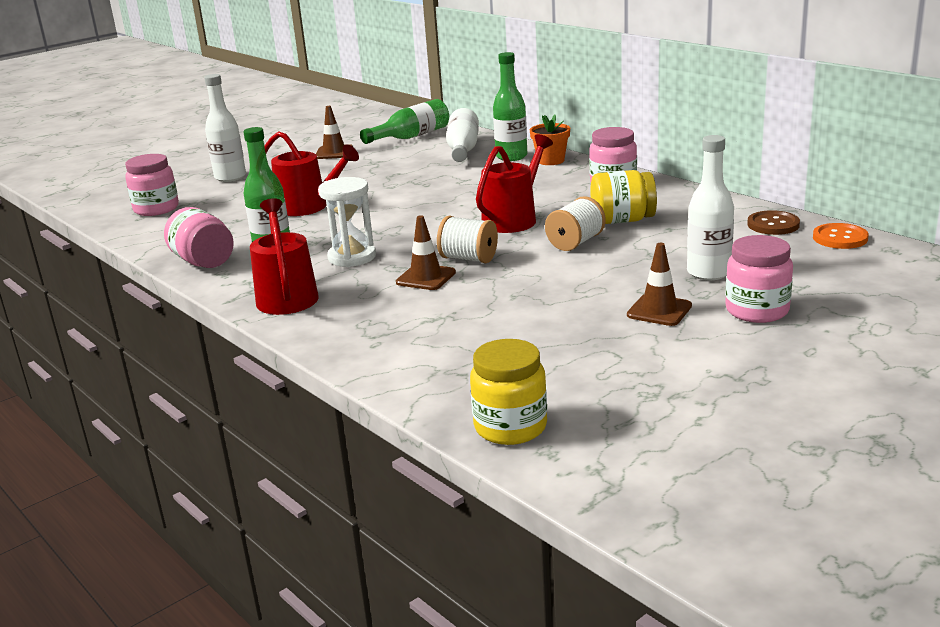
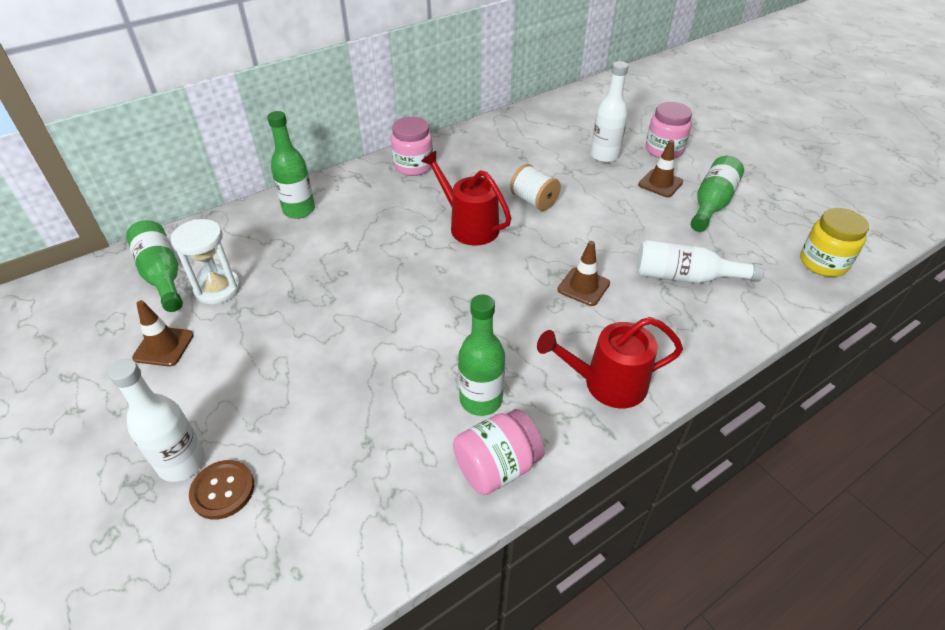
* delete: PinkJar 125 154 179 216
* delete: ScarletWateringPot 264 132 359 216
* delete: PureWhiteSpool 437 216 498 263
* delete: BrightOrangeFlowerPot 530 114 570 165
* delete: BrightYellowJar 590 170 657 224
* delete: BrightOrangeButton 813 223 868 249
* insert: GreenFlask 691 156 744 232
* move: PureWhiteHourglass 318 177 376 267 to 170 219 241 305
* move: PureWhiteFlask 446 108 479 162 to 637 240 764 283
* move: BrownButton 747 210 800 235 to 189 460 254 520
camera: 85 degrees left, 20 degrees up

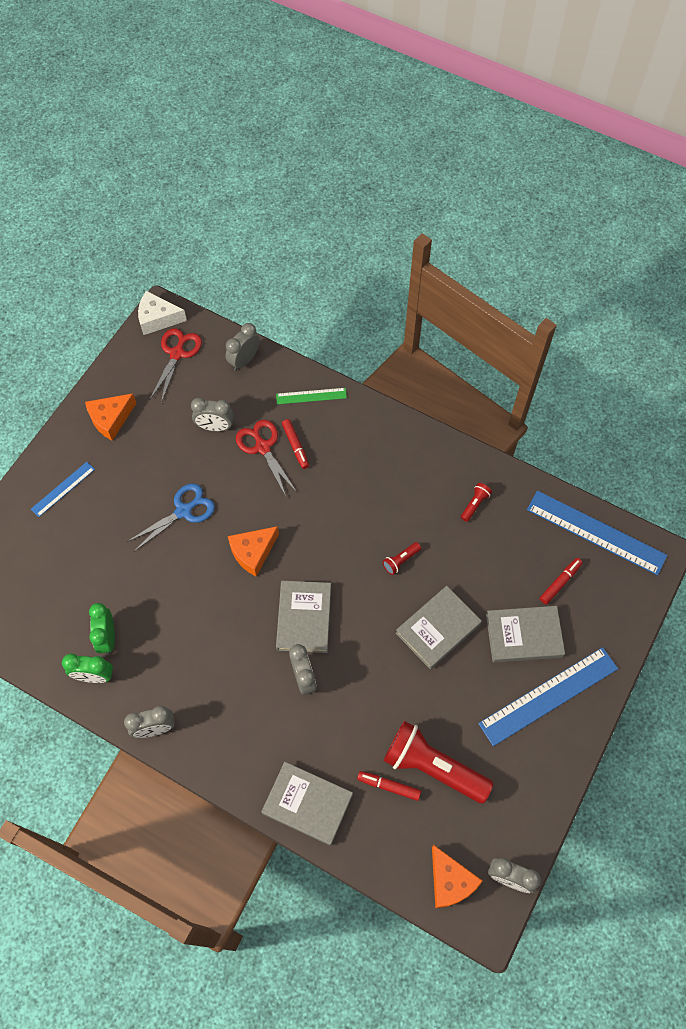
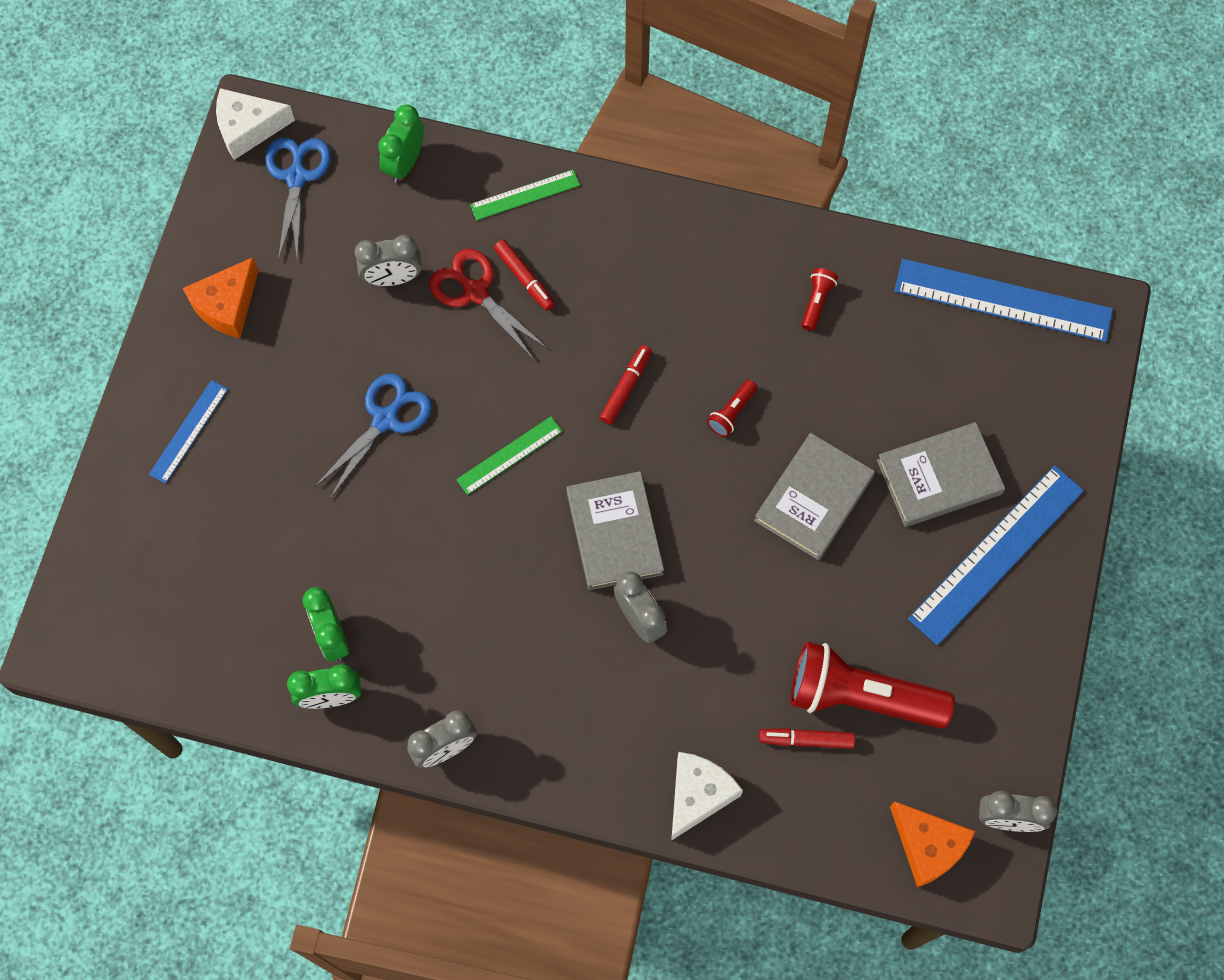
* move: ScarletMarker 540 558 583 605 to 600 345 652 425
* replace: BrightOrangePieceOfCheese 228 526 279 577 to GreenRuler 456 417 563 495
* replace: GreyHardcover 261 762 353 846 to PureWhitePieceOfCheese 671 752 743 841
* recolor: ScarletShears 150 328 202 403 to BlueShears 265 137 331 261
* recolor: GreyAlarmClock 225 323 260 371 to GreenAlarmClock 378 105 424 183
camera: 15 degrees left, 5 degrees up

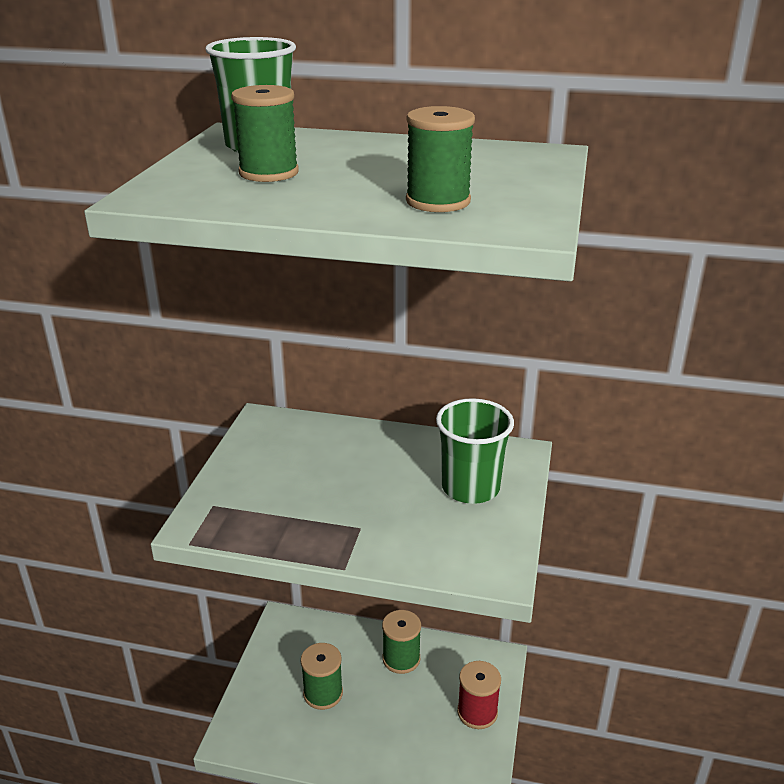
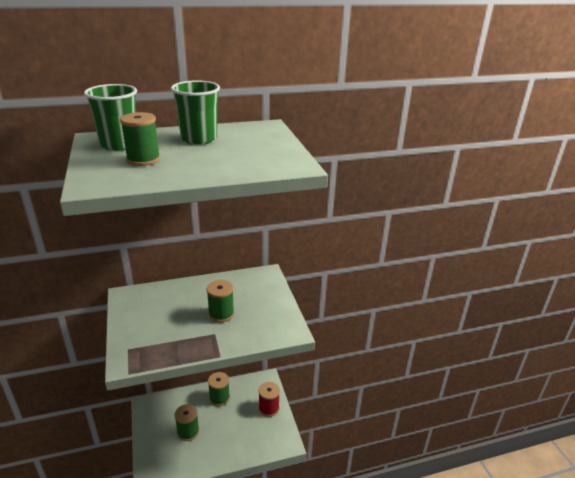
* move: GreenSpool 406 106 475 212 to 207 280 234 323
* move: GreenCup 436 398 514 504 to 171 80 220 145
camera: 30 degrees left, 0 degrees up

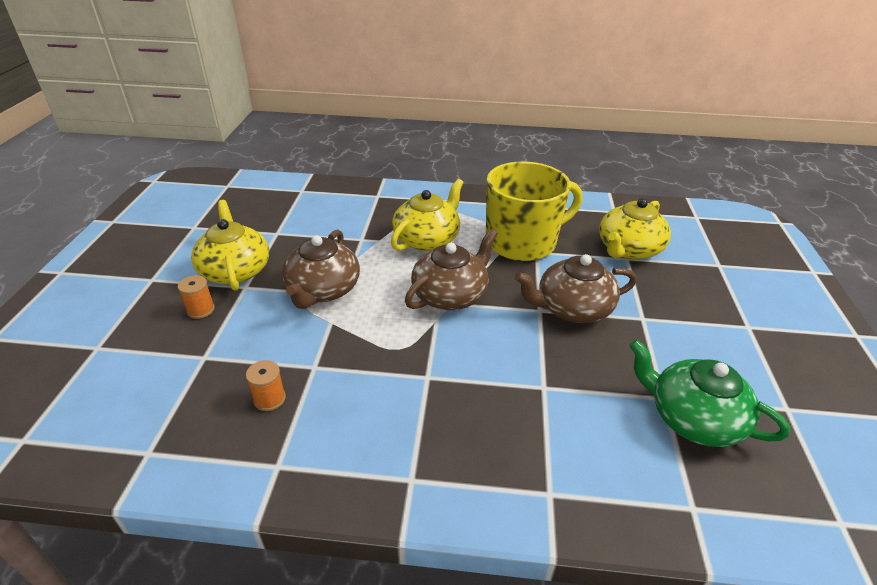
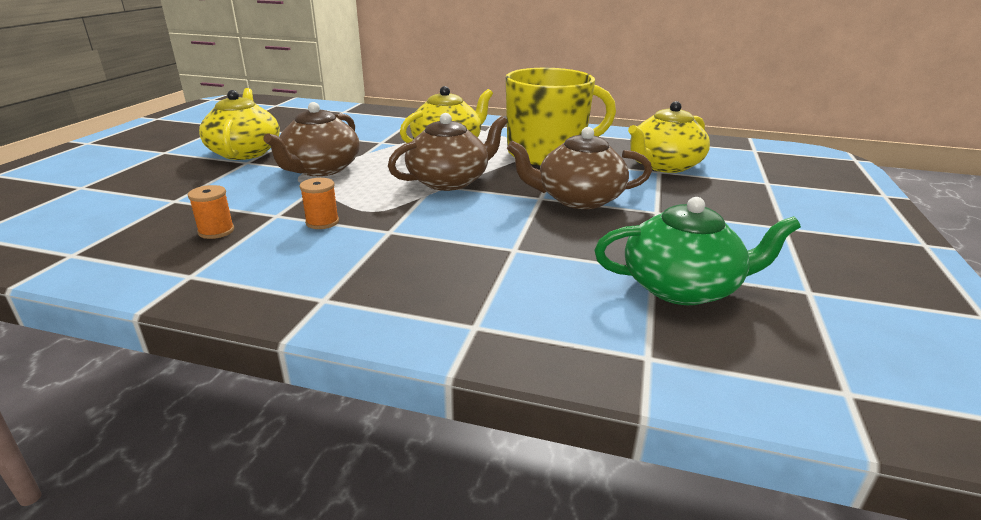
* move: BrightOrangeSpool 178 275 215 319 to 300 178 339 229
* rotate: GreenChinaTeapot 629 339 790 447 = 594 197 801 305 135 degrees clockwise
camera: 10 degrees right, 10 degrees down

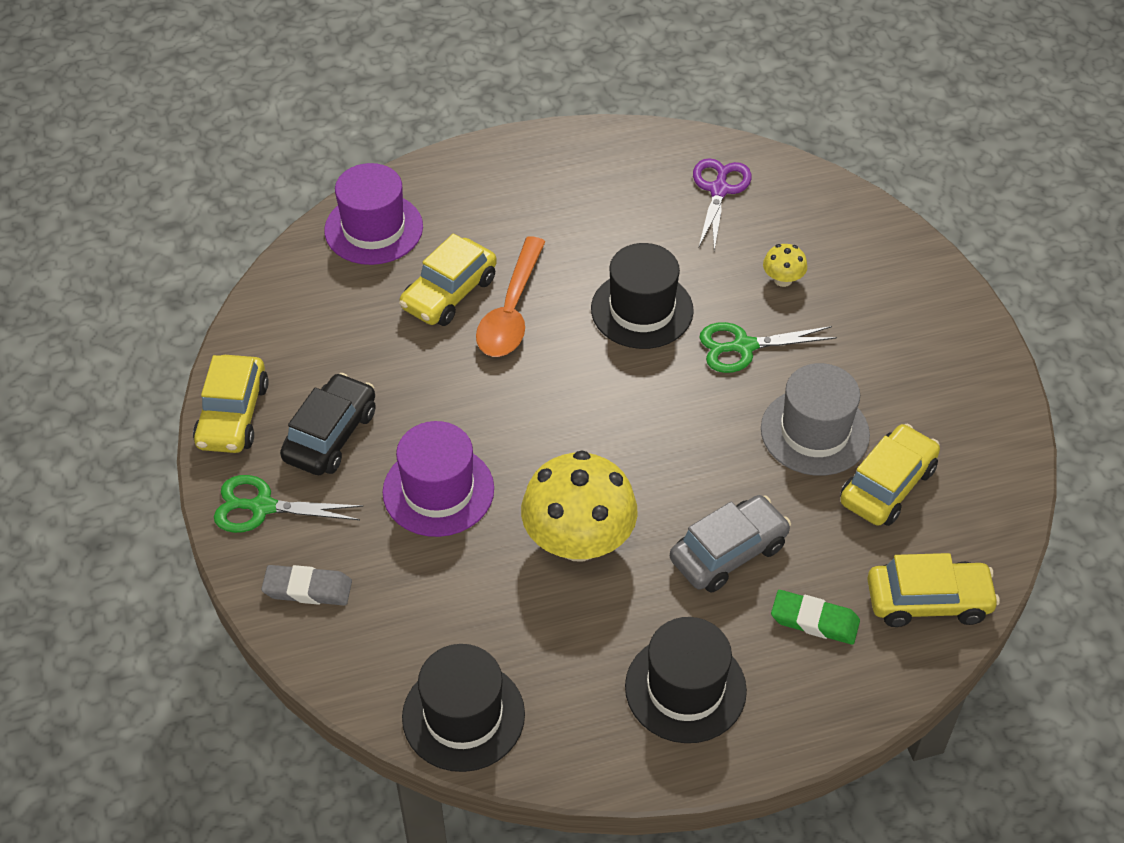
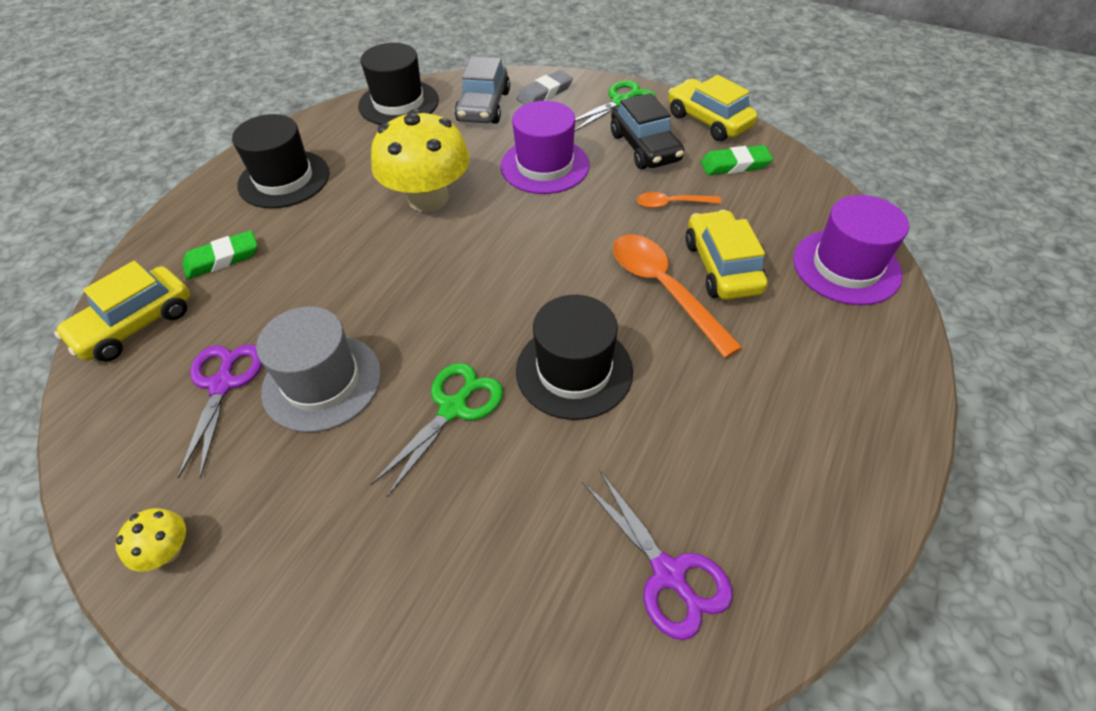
* insert: BrightOrangeTeaspoon 637 192 721 208
* insert: GreenGumEraser 701 145 773 175
* move: GreyCar 670 495 791 593 to 455 56 510 124
* move: BrightYellowMushroom 763 244 807 287 to 116 508 186 571
* replace: BrightYellowCar 840 424 940 526 to RoyalPurpleShears 178 344 263 479
camera: 135 degrees right, 0 degrees up

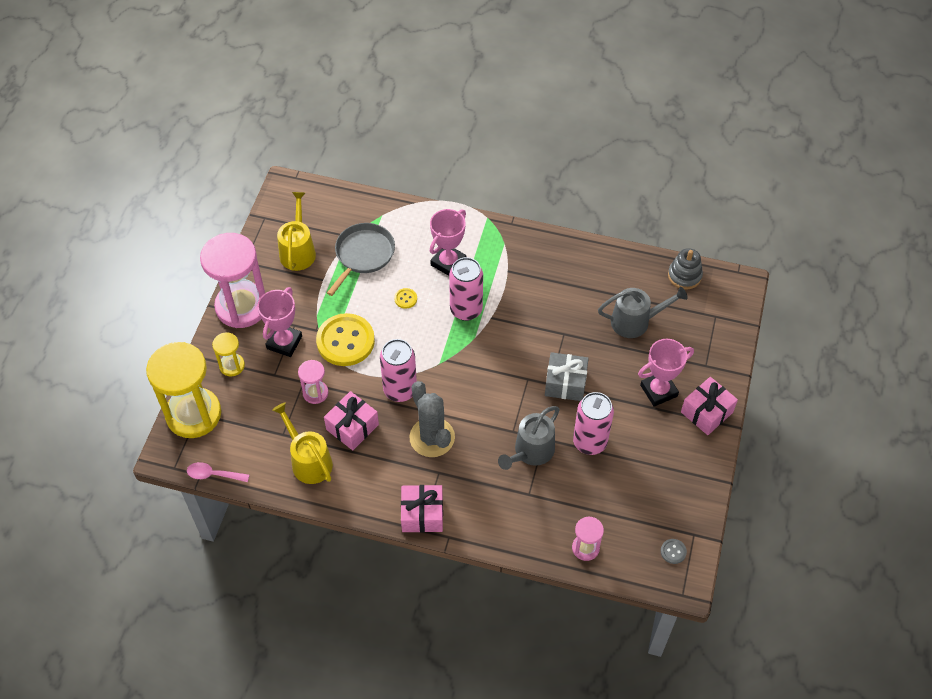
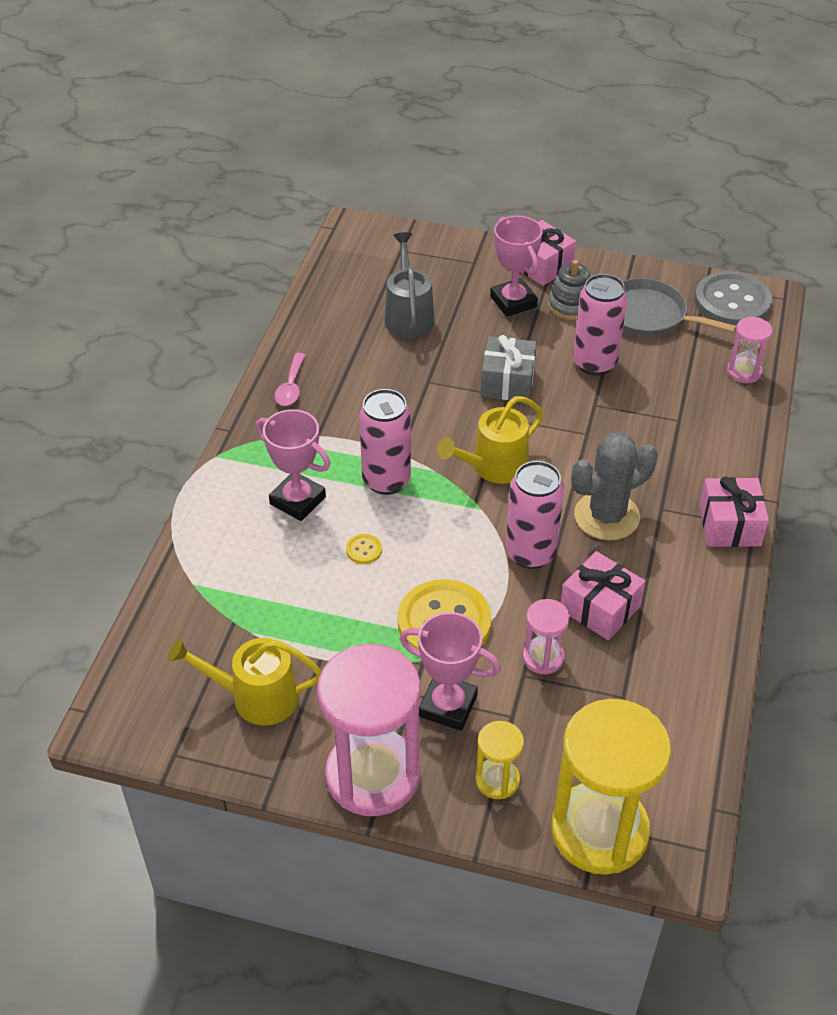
* delete: GreyWateringPot 498 406 560 470
* move: PinkTeaspoon 187 462 249 482 to 275 353 305 406
* move: BrightYellowWateringPot 272 403 333 484 to 437 396 543 484
* move: GreyFryingPan 327 223 395 296 to 622 278 737 336
* move: GreyStackingToy 668 248 703 289 to 548 260 590 320
* resize: GreyButton 661 539 687 564 = 695 271 772 326 x2.48
camera: 90 degrees left, 10 degrees down

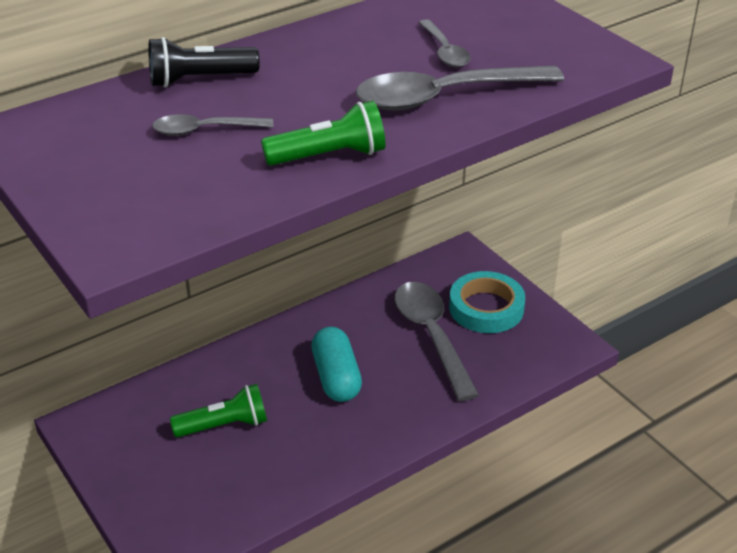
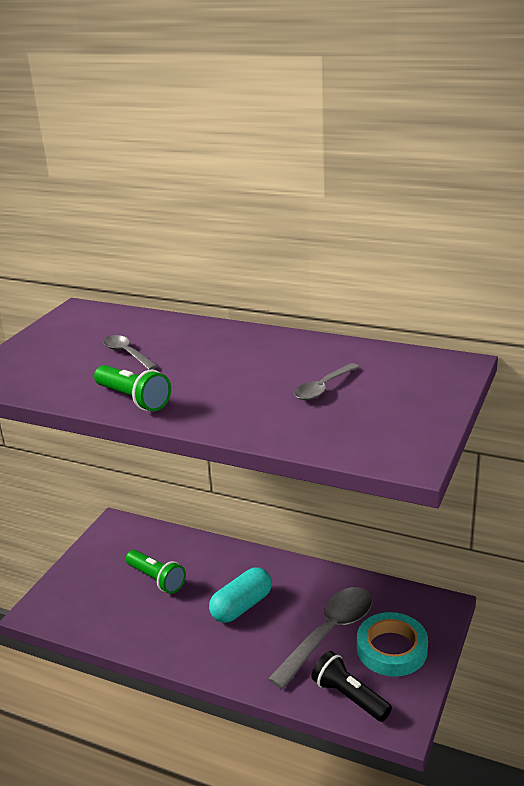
* delete: GreyTeaspoon 356 66 564 111
* move: JetBlackTorch 148 37 260 88 to 311 651 392 722
camera: 60 degrees right, 10 degrees down

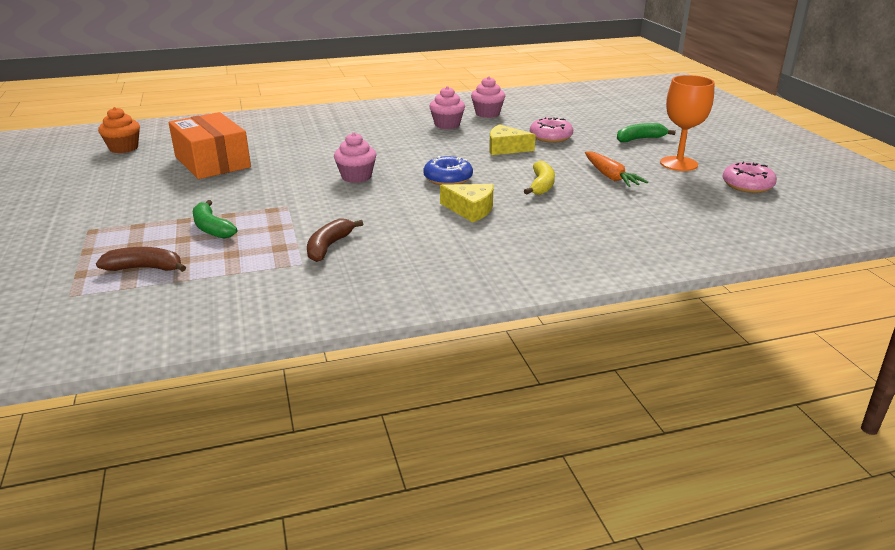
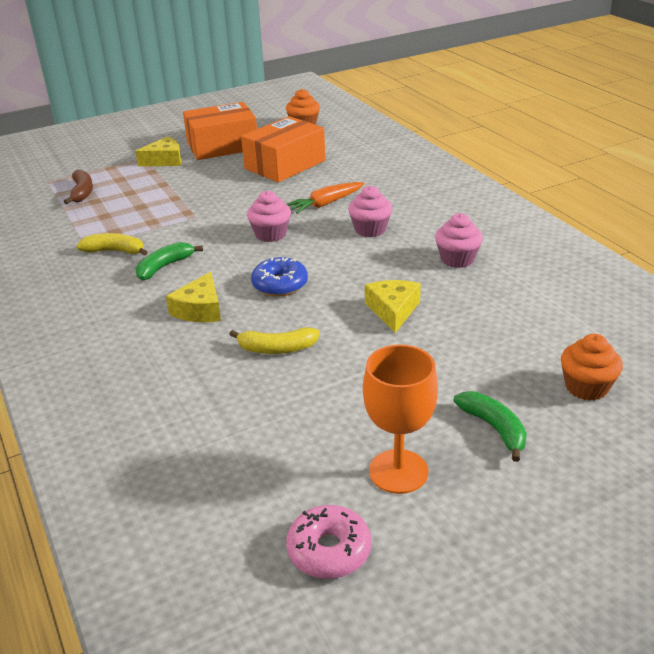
* delete: PinkDoughnut 530 117 573 143
* insert: BrightYellowPieceOfCheese 135 136 182 166
* insert: BrightOrangePackage 183 102 257 160
* insert: BrightOrangeFairyCake 561 334 623 401
* move: GreenBananaFruit 193 200 237 238 to 136 242 203 280
* move: PinkFairyCake 471 76 505 118 to 348 186 392 237
* move: BrightOrangeRootVegetable 585 152 648 187 to 287 182 365 214
* recolor: BrownBananaFruit 307 218 363 262 to BrightYellowBananaFruit 76 233 148 256
camera: 80 degrees right, 5 degrees up

